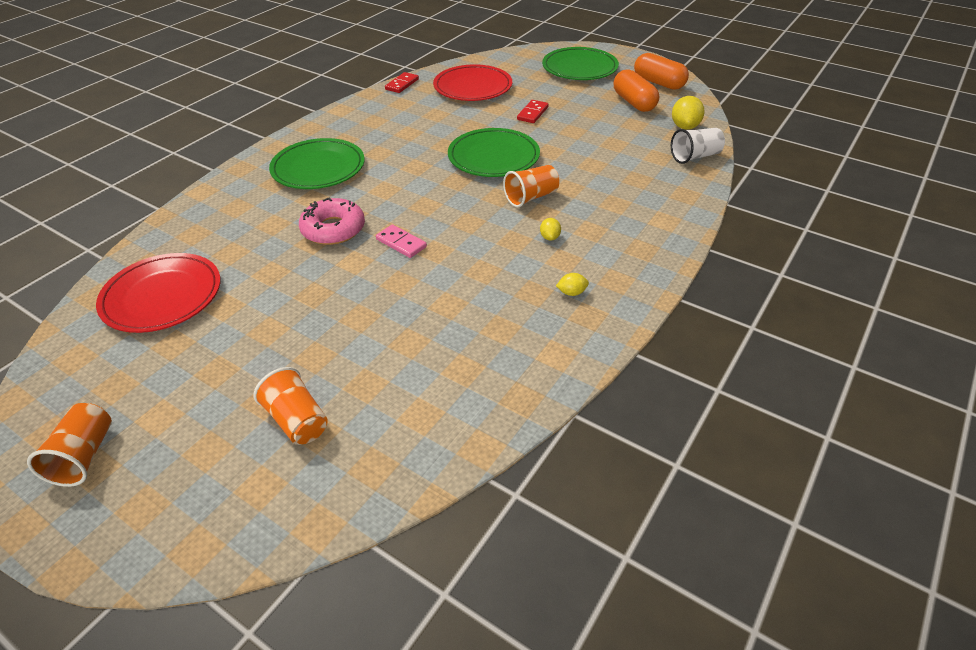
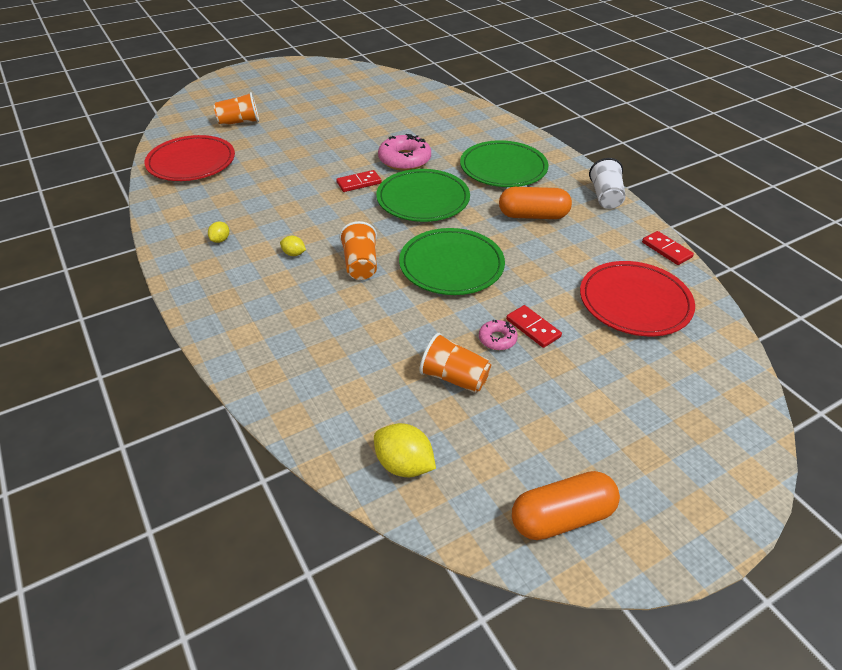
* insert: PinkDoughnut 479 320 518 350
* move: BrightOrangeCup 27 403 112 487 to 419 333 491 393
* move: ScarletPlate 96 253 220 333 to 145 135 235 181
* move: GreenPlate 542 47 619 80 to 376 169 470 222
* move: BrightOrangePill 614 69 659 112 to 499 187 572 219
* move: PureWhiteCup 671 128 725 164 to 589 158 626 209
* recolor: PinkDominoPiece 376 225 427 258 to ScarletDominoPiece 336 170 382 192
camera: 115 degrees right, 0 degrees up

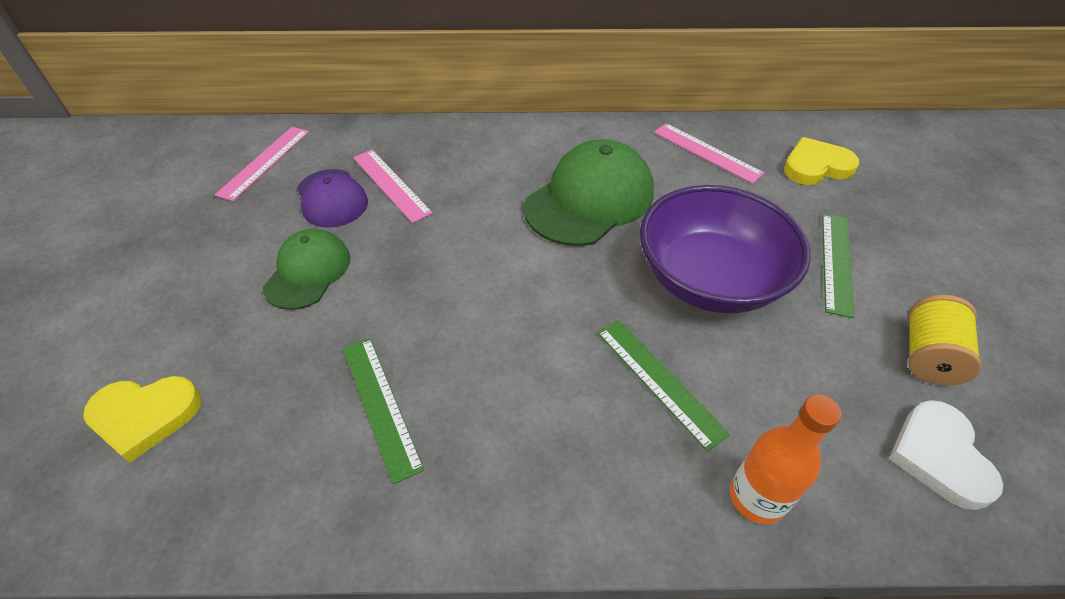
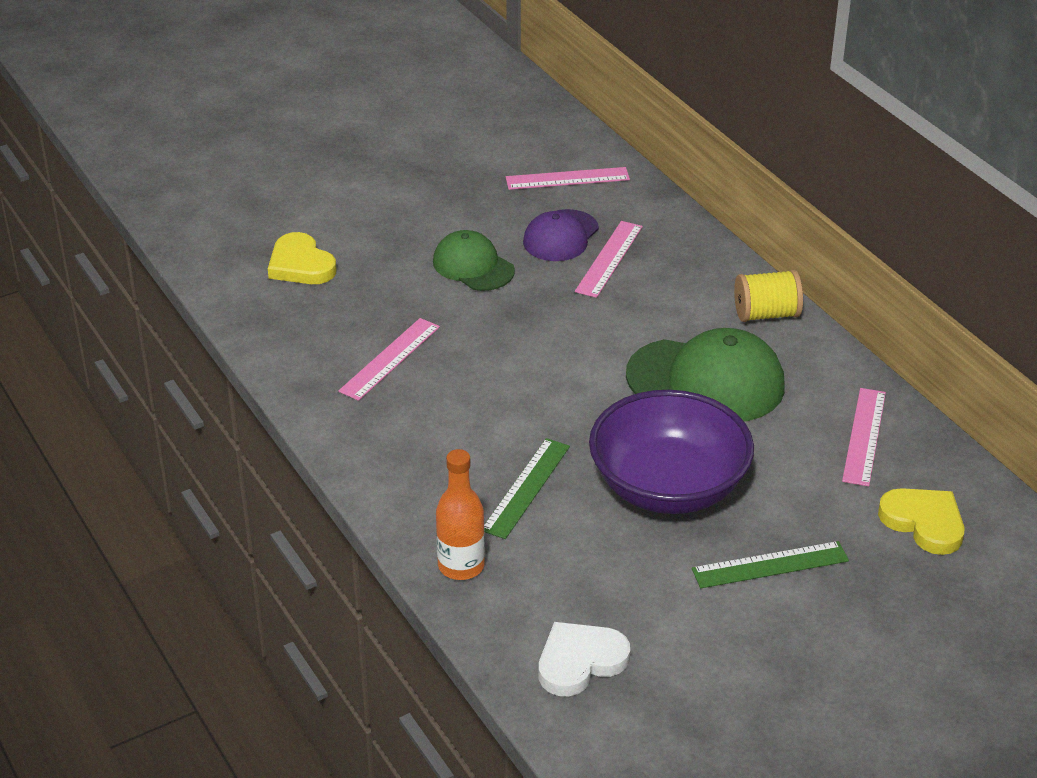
* move: BrightYellowSpool 908 295 982 385 to 734 269 803 322
* recolor: GreenRuler 342 338 424 484 to PinkRuler 338 318 440 401
* rotate: GreenCap 263 229 350 310 = 433 230 515 291 120 degrees counterclockwise
camera: 60 degrees right, 10 degrees down

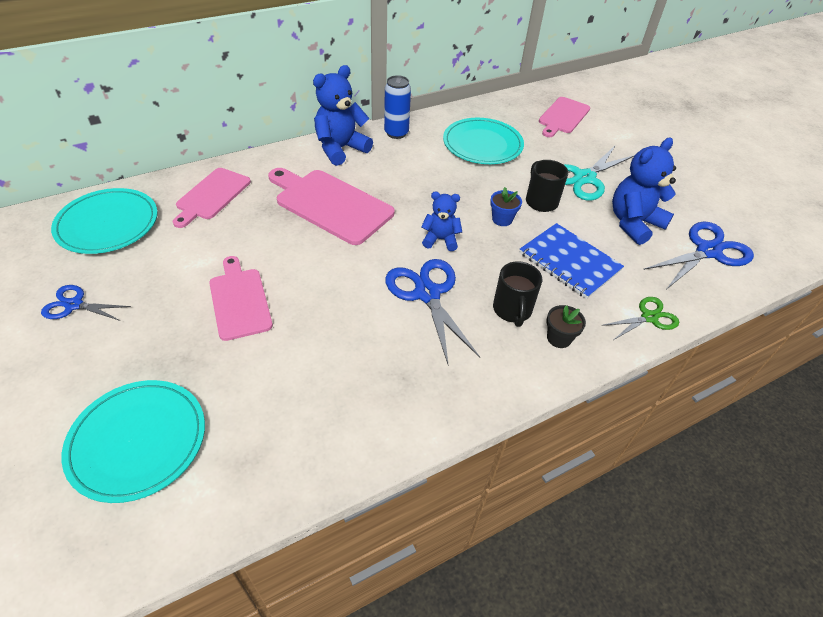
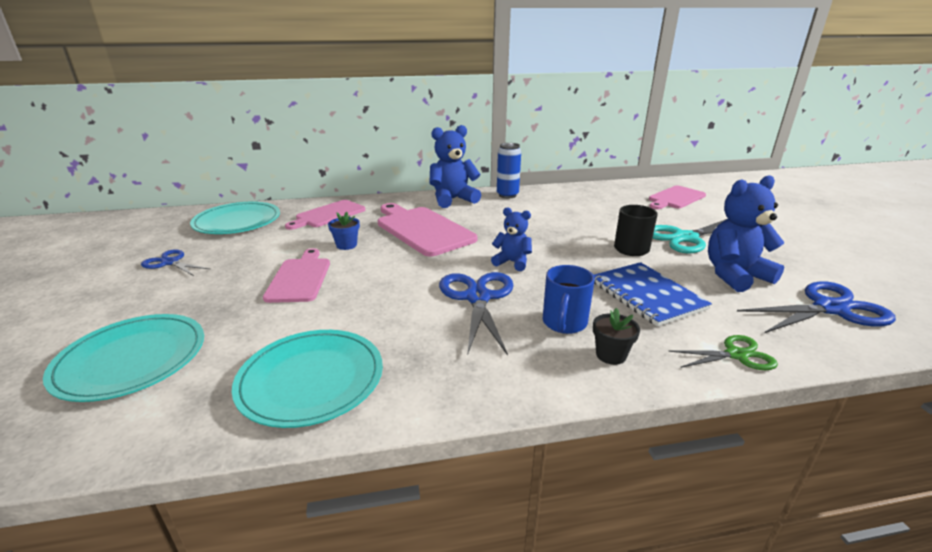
* move: AquaPlate 443 118 524 164 to 232 330 383 428
* move: BlueFlowerPot 490 187 522 226 to 328 212 360 250
* recolor: JetBlackCoffeeMug 493 261 542 327 to BlueCoffeeMug 543 265 595 334
camera: 20 degrees right, 20 degrees down

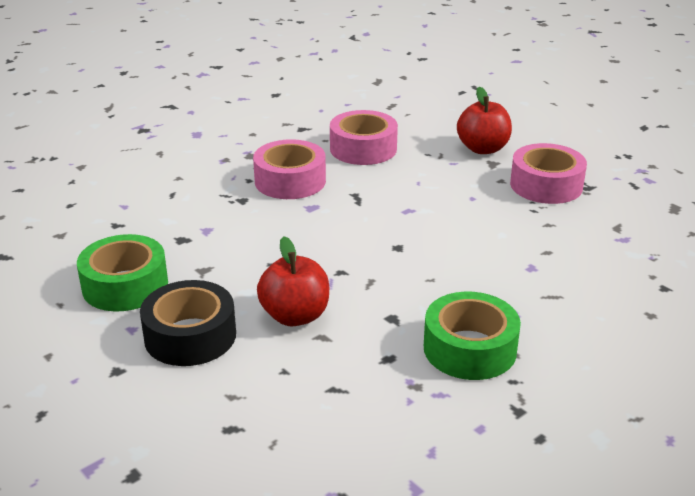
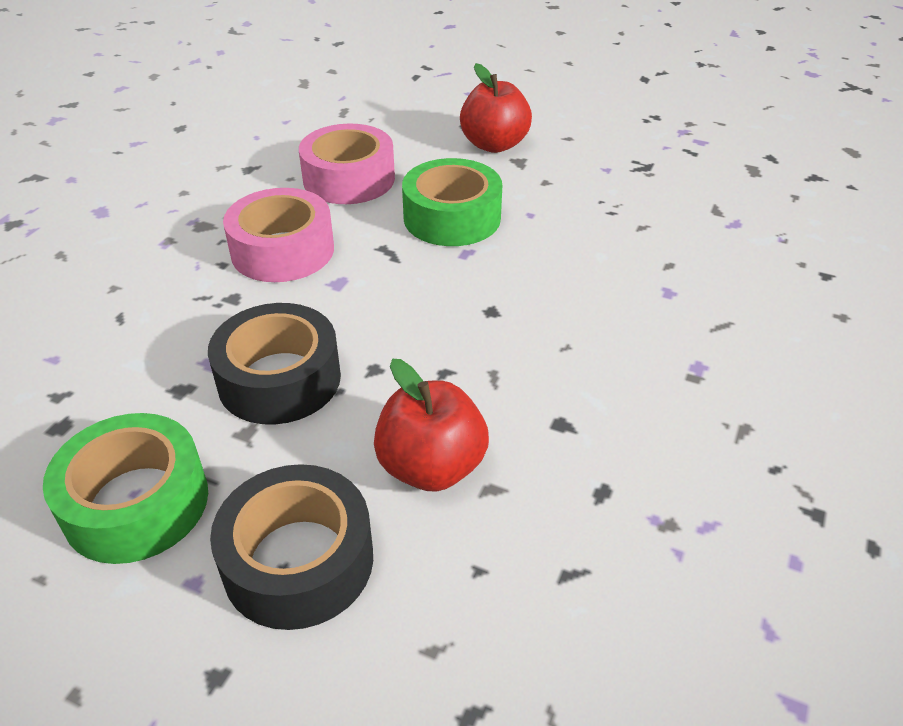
* delete: PinkTape 510 143 587 204
* insert: JetBlackTape 208 303 341 424
* move: GreenTape 424 292 521 380 to 402 158 502 246
camera: 25 degrees left, 10 degrees up

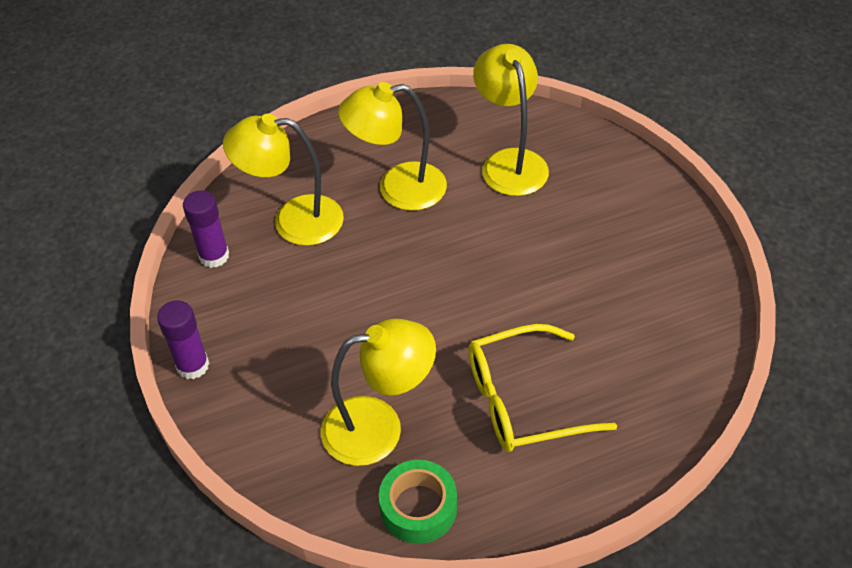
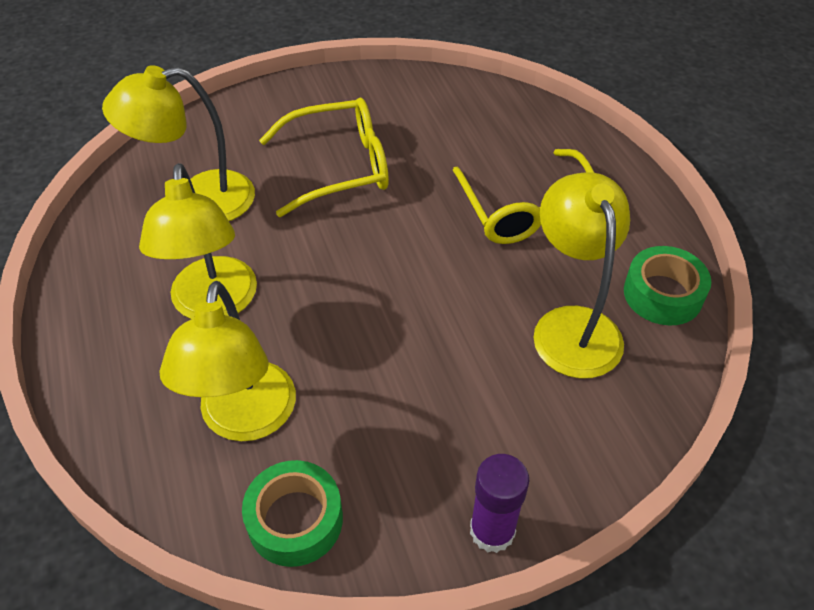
* insert: BrightYellowSpectacles 259 98 389 217
* replace: RoyalPurpleGlue 183 190 229 268 to GreenTape 242 460 343 567
camera: 90 degrees left, 0 degrees up

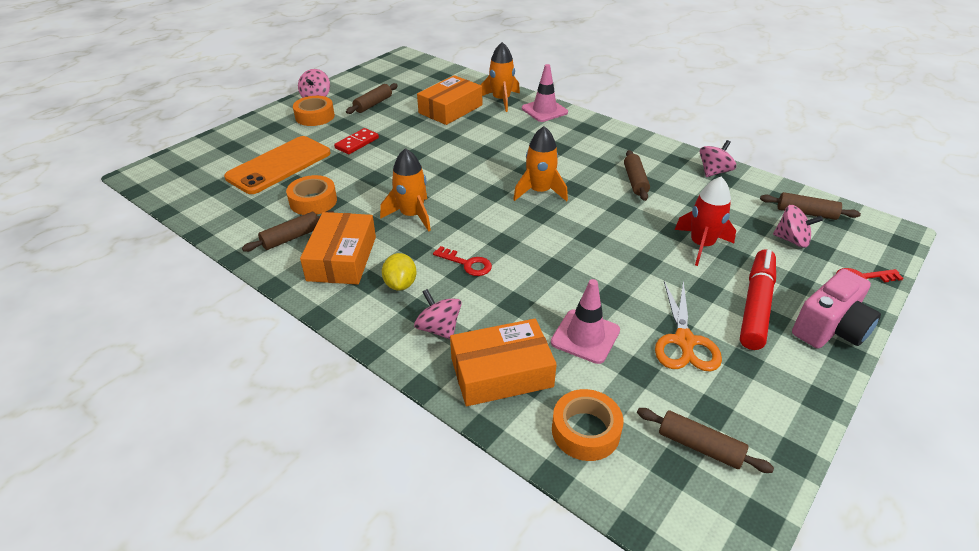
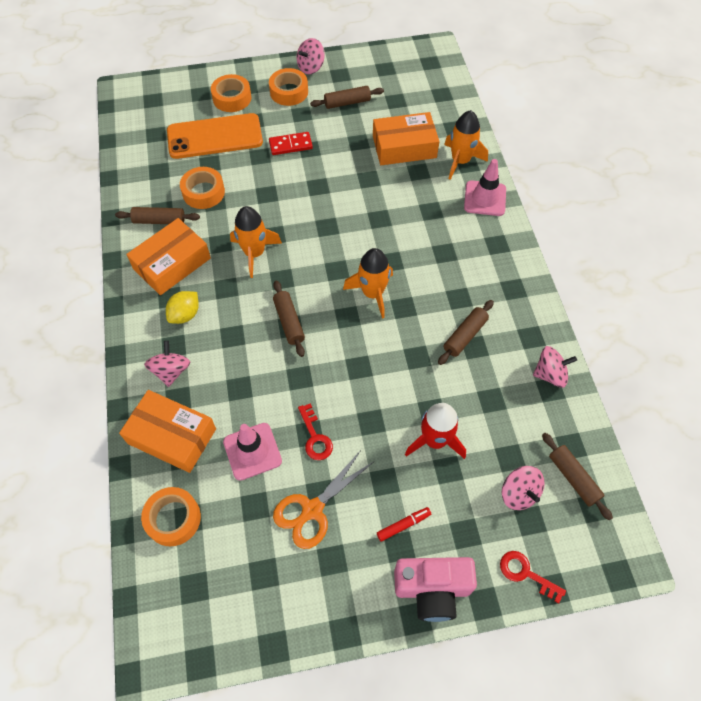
* insert: BrightOrangeTape 211 74 251 112
* move: ScarletKey 433 246 492 276 to 298 403 333 460
* move: BrownPastryRoller 637 408 774 473 to 273 280 305 357
* resize: ScarletMarker 740 249 776 350 = 377 507 431 542 x0.45
camera: 40 degrees right, 20 degrees up

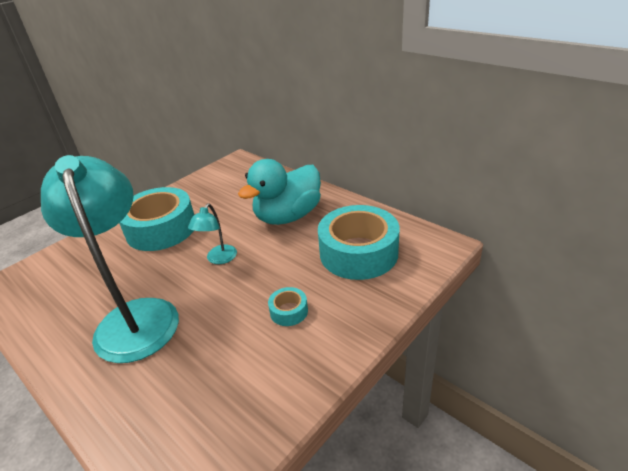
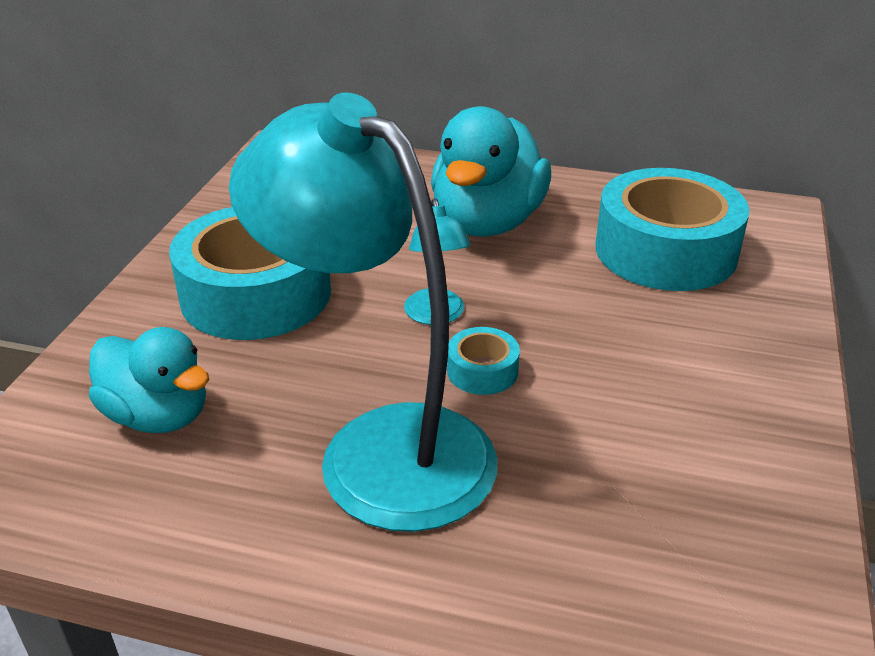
* insert: AquaDuck 89 327 209 433
* move: AquaTape 268 287 308 326 to 447 327 520 395
camera: 30 degrees left, 0 degrees up

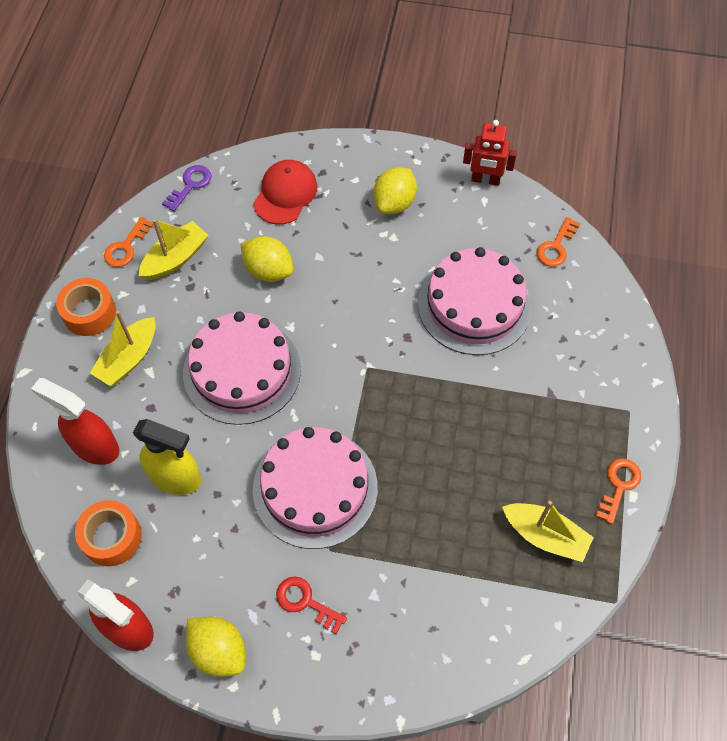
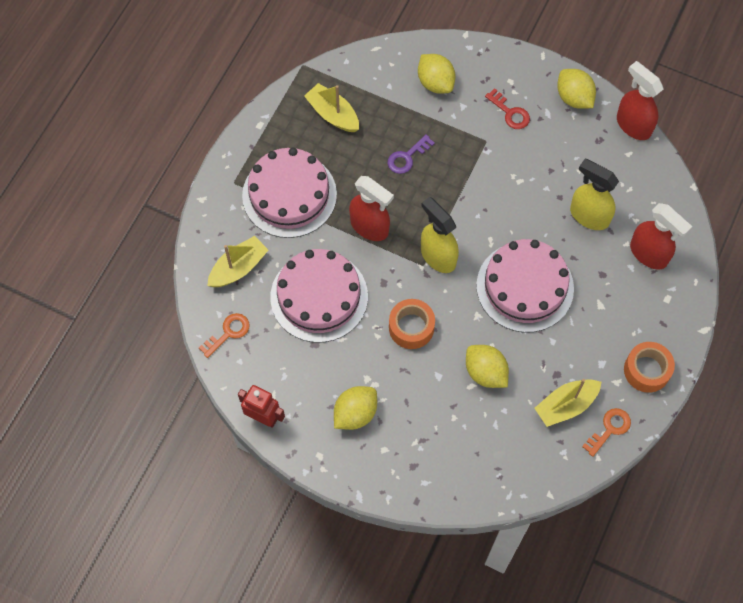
* delete: ScarletCap 253 160 317 224
* delete: BrightOrangeKey 596 458 641 524
* insert: ScarletSprayer 349 176 394 241
* insert: BrightYellowCitrusFruit 418 54 455 94
* insert: BrightYellowSprayer 421 197 459 273
* move: BrightOrangeTape 75 500 142 566 to 389 299 435 349
* move: BrightYellowSailboat 90 311 156 386 to 207 236 269 287
* move: RoyalPurpleKey 162 165 212 211 to 388 134 435 174
* move: PinkGateau 253 427 378 549 to 242 148 337 238
camera: 165 degrees left, 5 degrees up

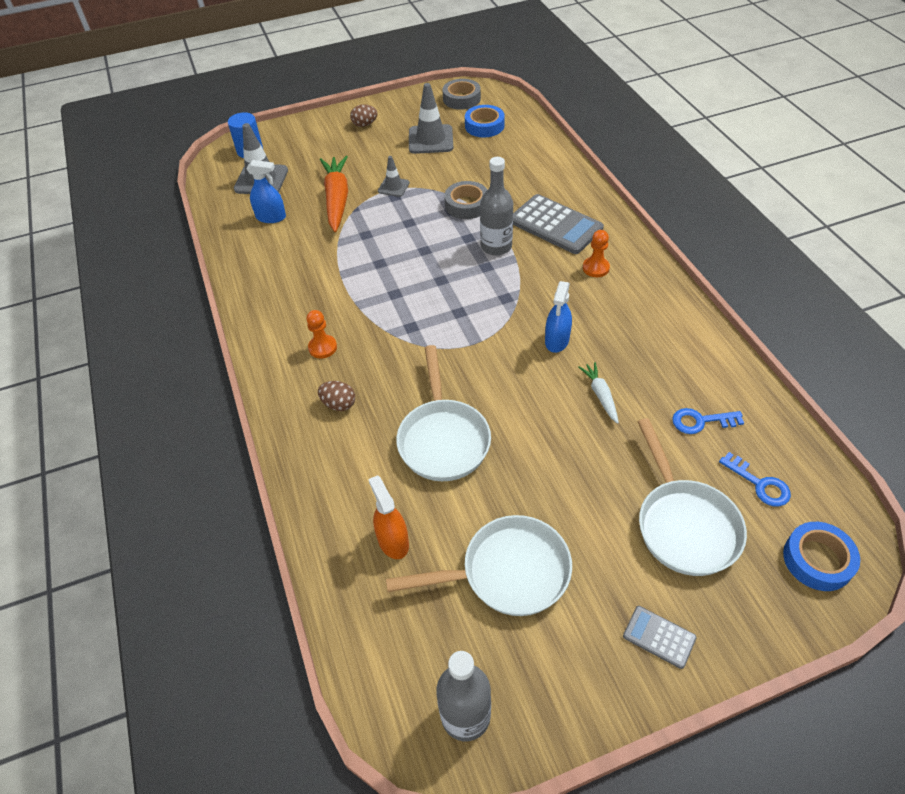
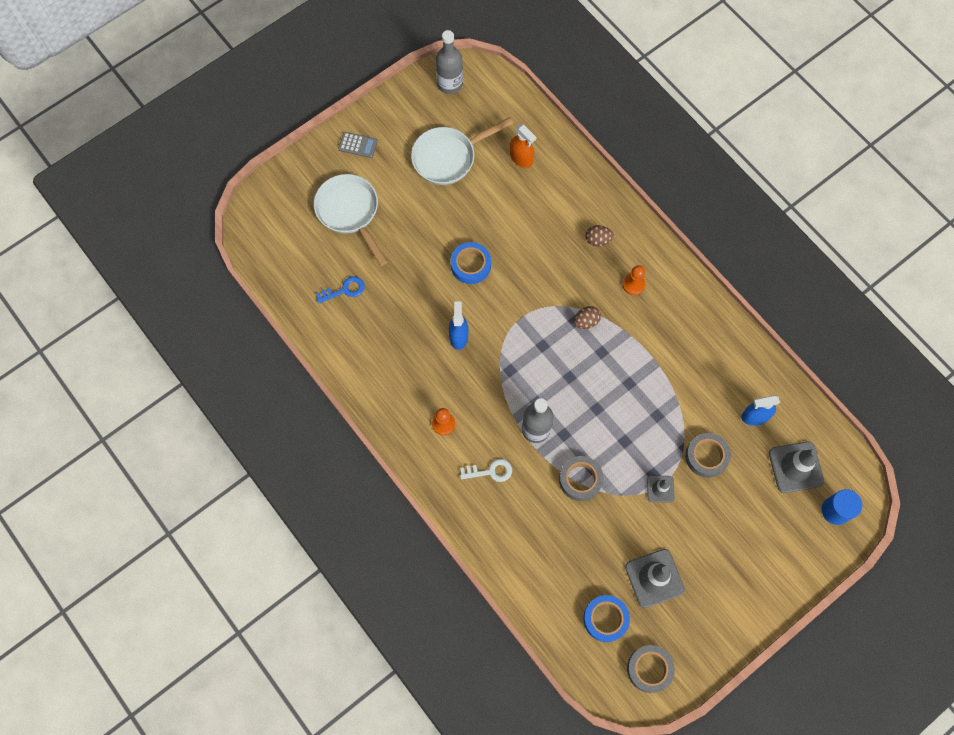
* delete: PureWhiteFryingPan 396 345 491 481
* delete: PureWhiteRootVegetable 578 362 619 424
* delete: BlueKey 719 452 791 507
* move: BrownToyEgg 350 104 377 127 to 574 306 601 329
* move: BlueTape 783 522 860 591 to 451 242 491 284
* replace: BrightOrangeRootVegetable 320 156 348 232 to GreyTape 685 433 731 478
* replace: GreyPocketCalculator 513 194 604 254 to PureWhiteKey 460 459 512 482
camera: 160 degrees right, 20 degrees up

